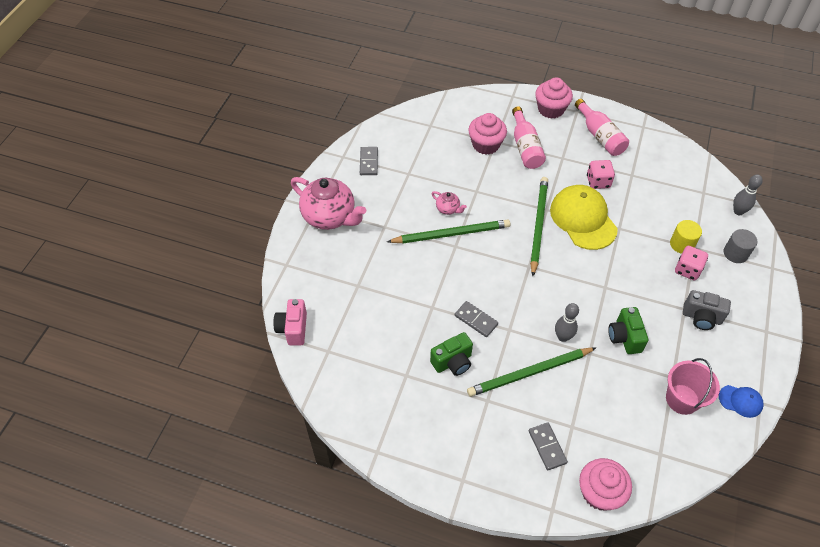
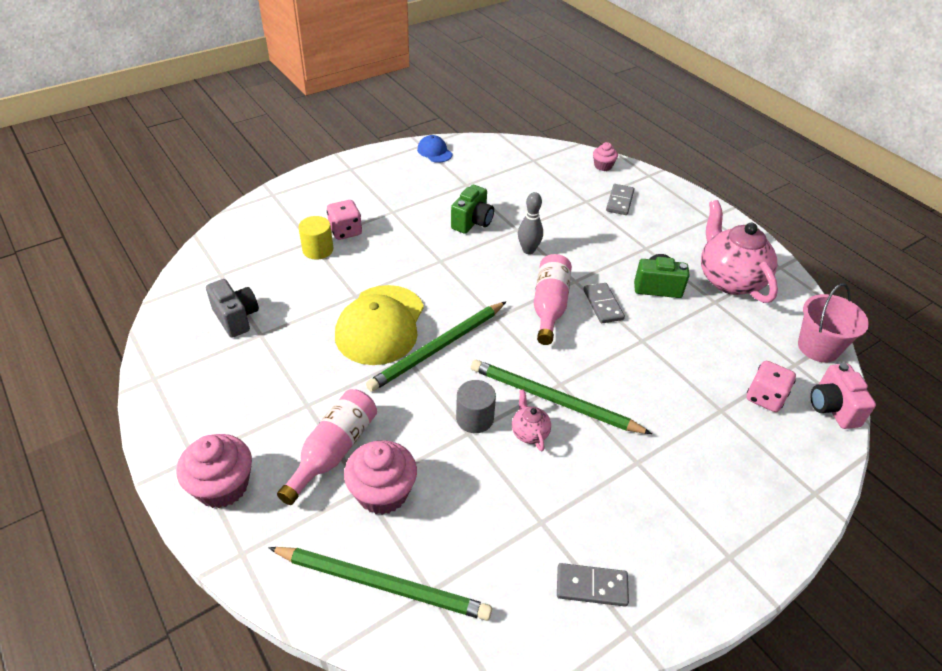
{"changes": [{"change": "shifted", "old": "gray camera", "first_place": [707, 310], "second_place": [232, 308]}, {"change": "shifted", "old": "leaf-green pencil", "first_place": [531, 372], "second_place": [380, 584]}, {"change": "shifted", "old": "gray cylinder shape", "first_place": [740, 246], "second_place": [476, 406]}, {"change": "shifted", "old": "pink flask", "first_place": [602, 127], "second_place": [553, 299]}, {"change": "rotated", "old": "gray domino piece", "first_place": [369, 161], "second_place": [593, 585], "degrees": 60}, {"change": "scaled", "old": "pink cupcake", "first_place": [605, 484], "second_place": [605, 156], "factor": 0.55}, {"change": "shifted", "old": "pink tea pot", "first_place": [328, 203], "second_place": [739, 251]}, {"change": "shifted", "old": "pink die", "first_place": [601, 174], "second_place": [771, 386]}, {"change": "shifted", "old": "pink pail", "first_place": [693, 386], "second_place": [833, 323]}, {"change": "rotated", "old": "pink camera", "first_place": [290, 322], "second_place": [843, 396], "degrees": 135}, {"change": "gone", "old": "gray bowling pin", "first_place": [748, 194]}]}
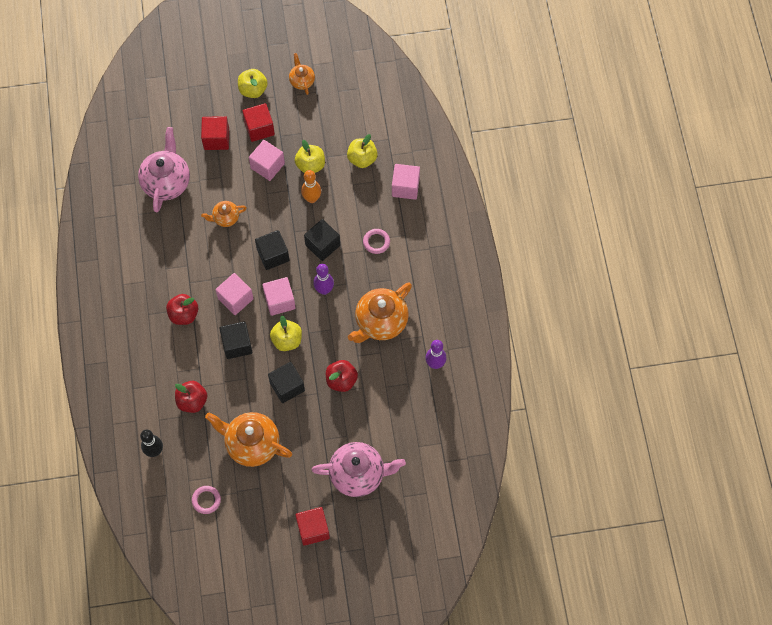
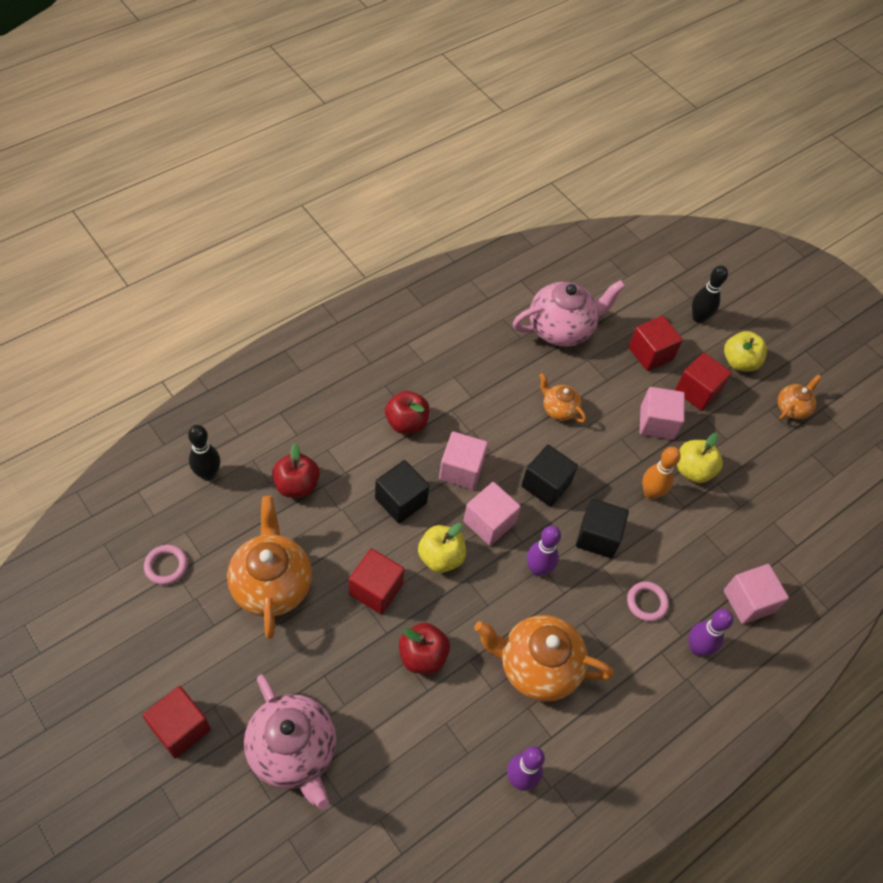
{"changes": [{"change": "repainted", "old": "jet-black solid cube", "new": "crimson solid cube", "first_place": [286, 382], "second_place": [377, 581]}, {"change": "new", "new": "violet bowling pin", "second_place": [711, 632]}, {"change": "new", "new": "jet-black bowling pin", "second_place": [710, 294]}, {"change": "gone", "old": "yellow apple", "first_place": [362, 151]}]}
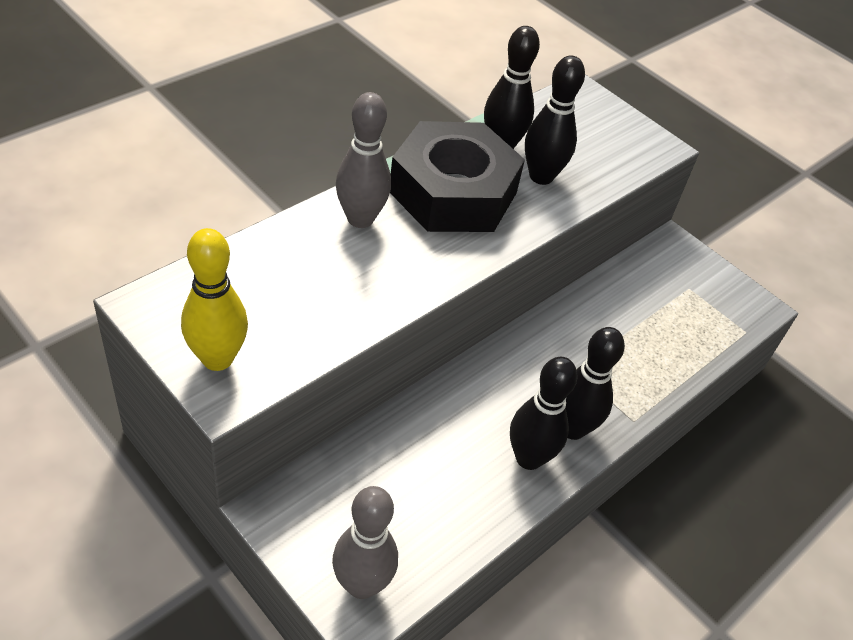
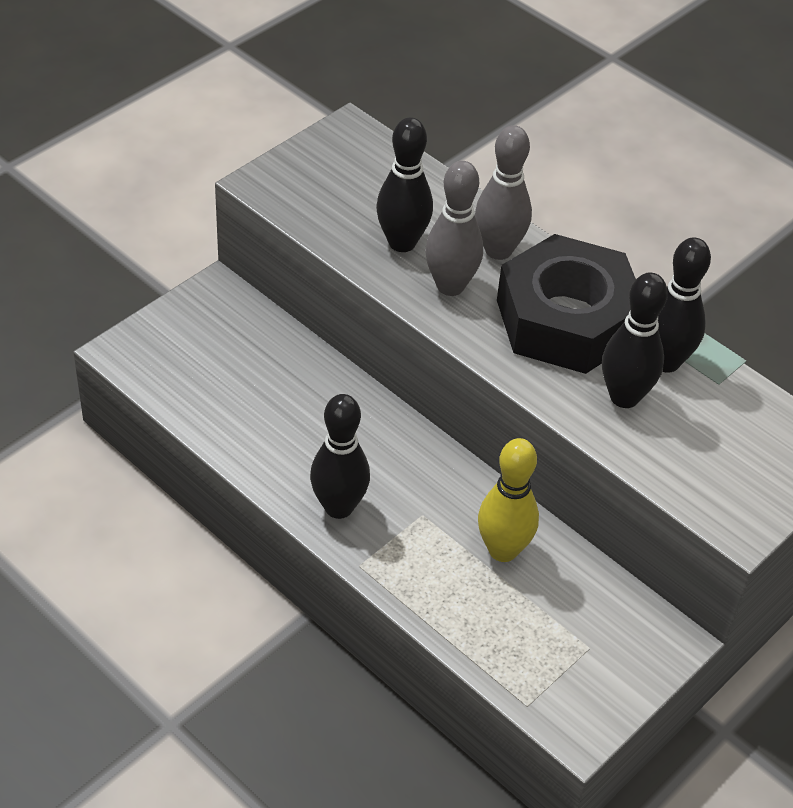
{"changes": [{"change": "shifted", "old": "jet-black bowling pin", "first_place": [544, 413], "second_place": [404, 184]}, {"change": "shifted", "old": "gray bowling pin", "first_place": [365, 542], "second_place": [454, 228]}, {"change": "shifted", "old": "yellow bowling pin", "first_place": [214, 299], "second_place": [508, 500]}]}
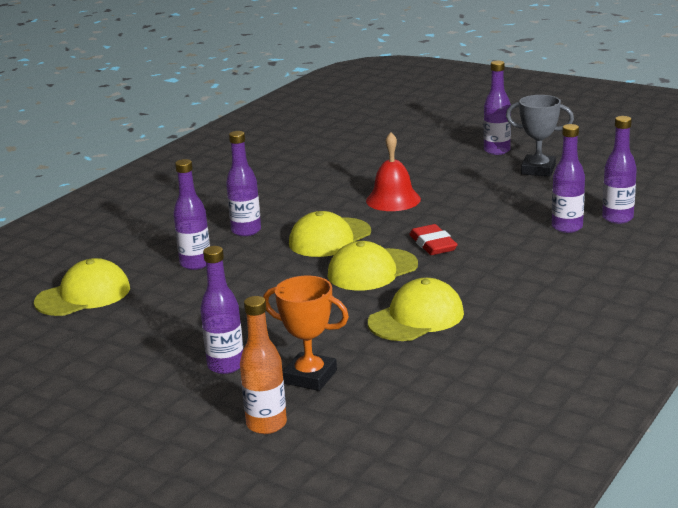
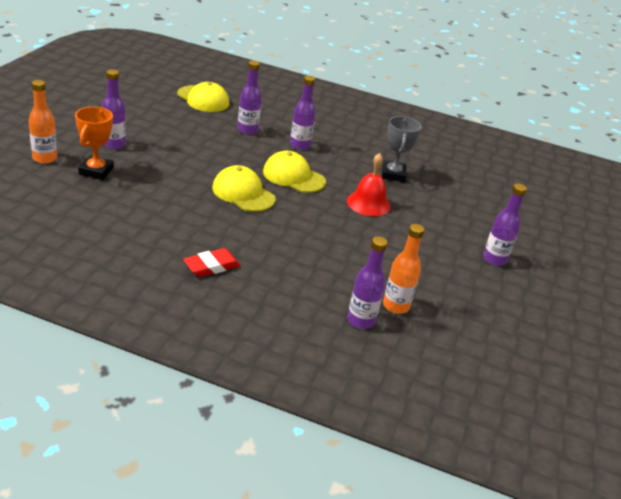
{"changes": [{"change": "shifted", "old": "crimson eraser", "first_place": [434, 239], "second_place": [212, 262]}, {"change": "shifted", "old": "gray trophy", "first_place": [540, 136], "second_place": [402, 149]}, {"change": "new", "new": "bright orange flask", "second_place": [404, 269]}, {"change": "gone", "old": "yellow peaked cap", "first_place": [416, 309]}, {"change": "gone", "old": "violet flask", "first_place": [568, 178]}]}
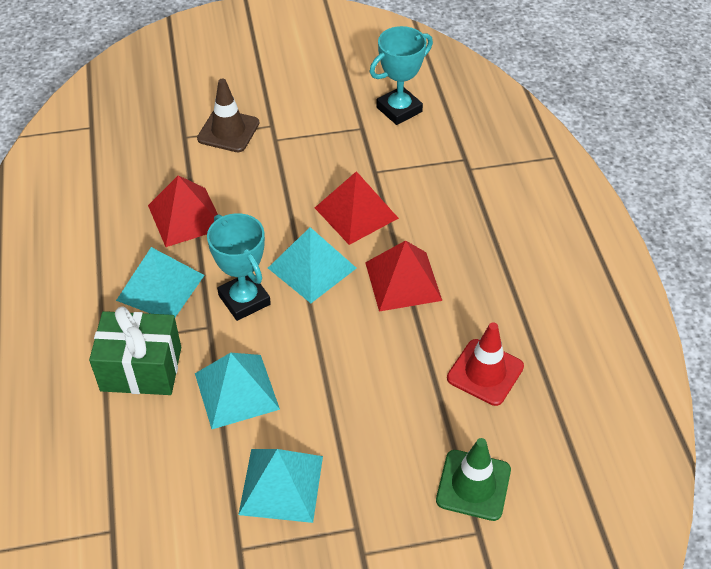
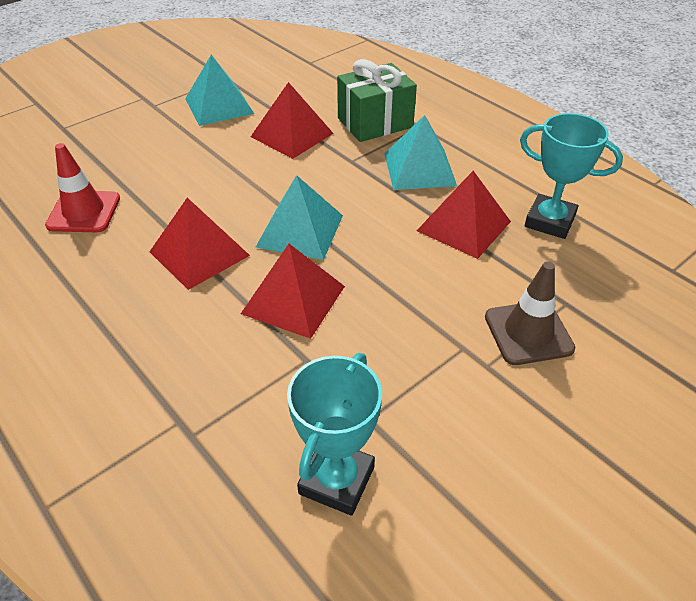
{"changes": [{"change": "repainted", "old": "turquoise pyramid shape", "new": "crimson pyramid shape", "first_place": [237, 391], "second_place": [292, 120]}, {"change": "shifted", "old": "turquoise trophy", "first_place": [239, 267], "second_place": [571, 176]}, {"change": "gone", "old": "leaf-green road cone", "first_place": [473, 479]}]}
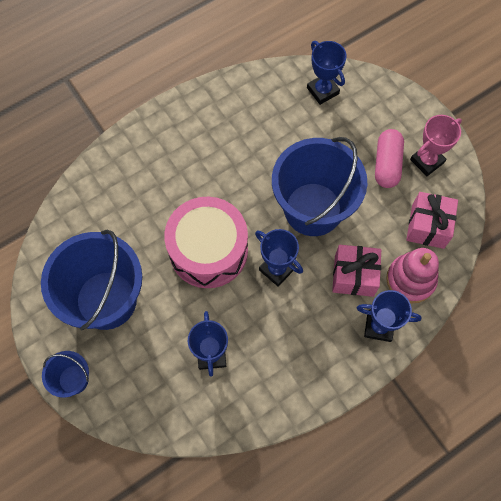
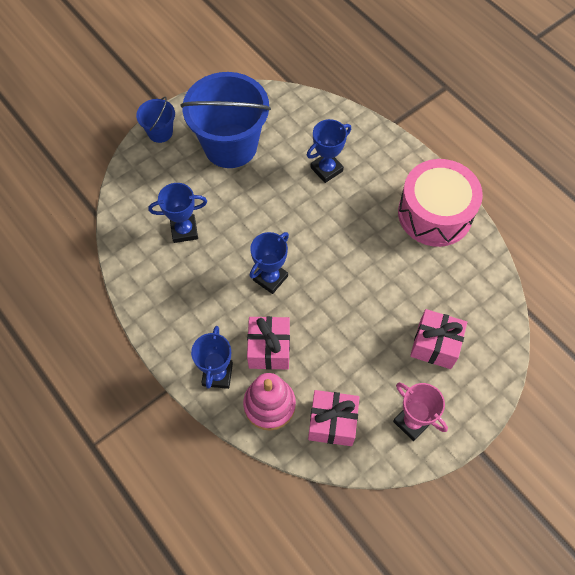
{"changes": [{"change": "shifted", "old": "royal blue trophy", "first_place": [327, 73], "second_place": [329, 151]}, {"change": "shifted", "old": "pink snare drum", "first_place": [206, 242], "second_place": [440, 203]}, {"change": "new", "new": "pink gift", "second_place": [438, 339]}, {"change": "gone", "old": "royal blue pail", "first_place": [319, 186]}, {"change": "gone", "old": "pink pill shape", "first_place": [389, 158]}]}
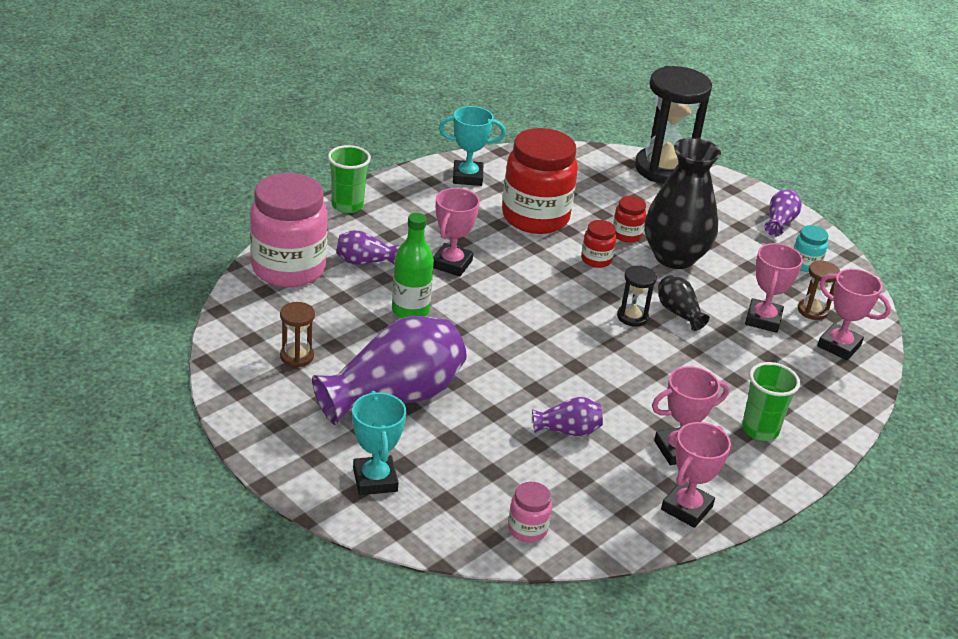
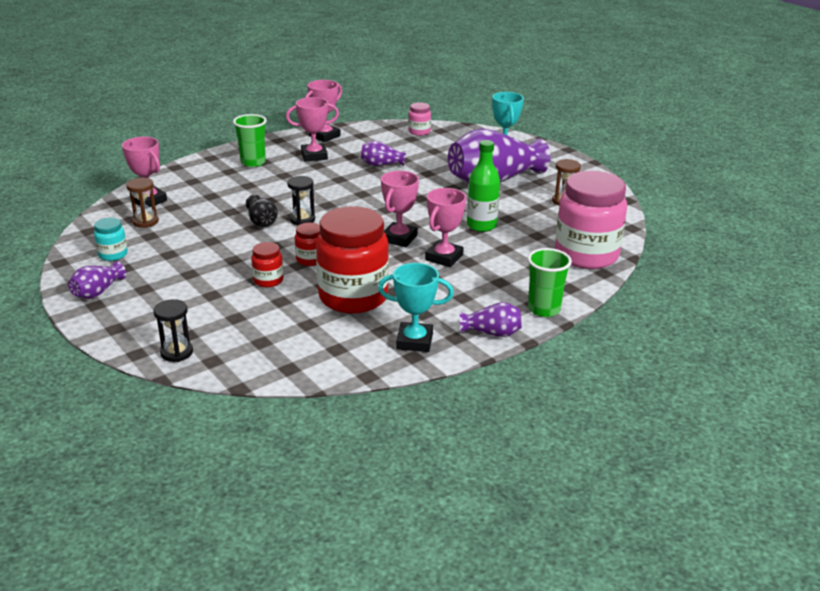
{"changes": [{"change": "scaled", "old": "jet-black sand timer", "first_place": [673, 125], "second_place": [173, 330], "factor": 0.45}, {"change": "shifted", "old": "pink trophy", "first_place": [774, 288], "second_place": [400, 209]}, {"change": "shifted", "old": "violet tall vase", "first_place": [367, 247], "second_place": [491, 319]}, {"change": "gone", "old": "jet-black tall vase", "first_place": [683, 203]}]}
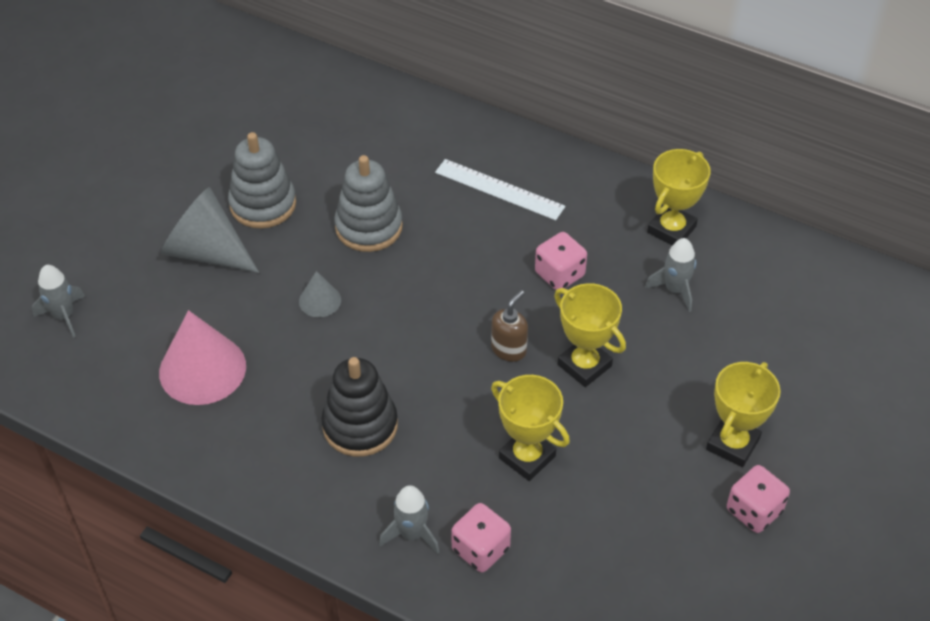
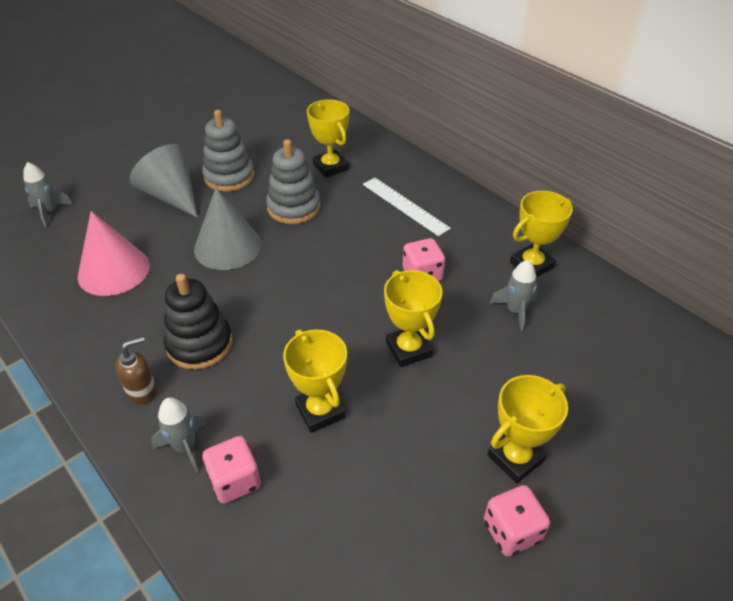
{"changes": [{"change": "shifted", "old": "brown pump bottle", "first_place": [509, 326], "second_place": [136, 370]}, {"change": "scaled", "old": "gray cone", "first_place": [320, 294], "second_place": [228, 229], "factor": 1.97}, {"change": "new", "new": "yellow trophy", "second_place": [328, 138]}]}
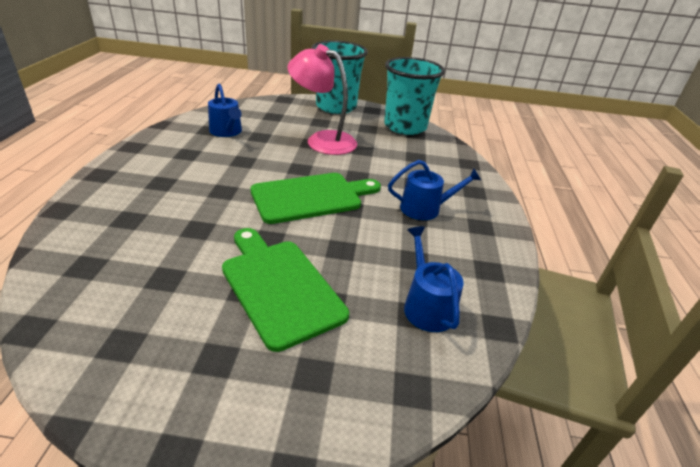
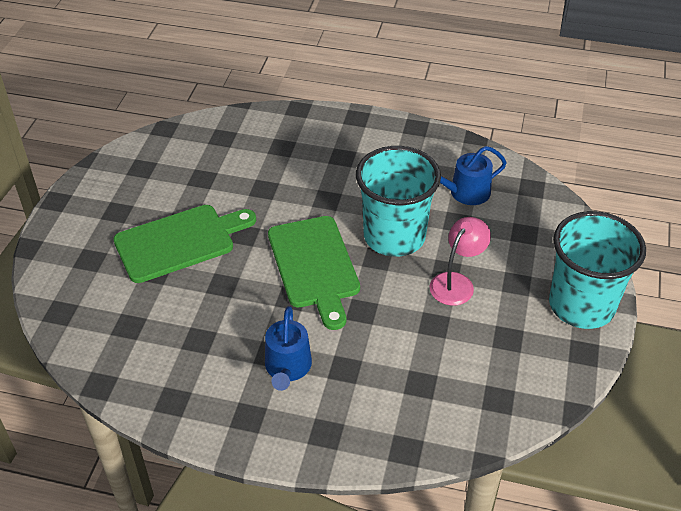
{"changes": [{"change": "shifted", "old": "turquoise cup", "first_place": [414, 96], "second_place": [398, 201]}, {"change": "scaled", "old": "pink desk lamp", "first_place": [322, 99], "second_place": [460, 261], "factor": 0.65}, {"change": "gone", "old": "royal blue watering can", "first_place": [434, 279]}]}
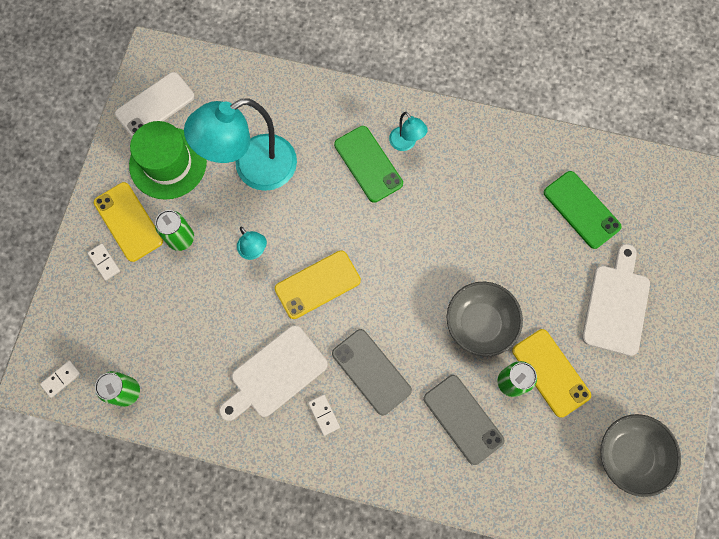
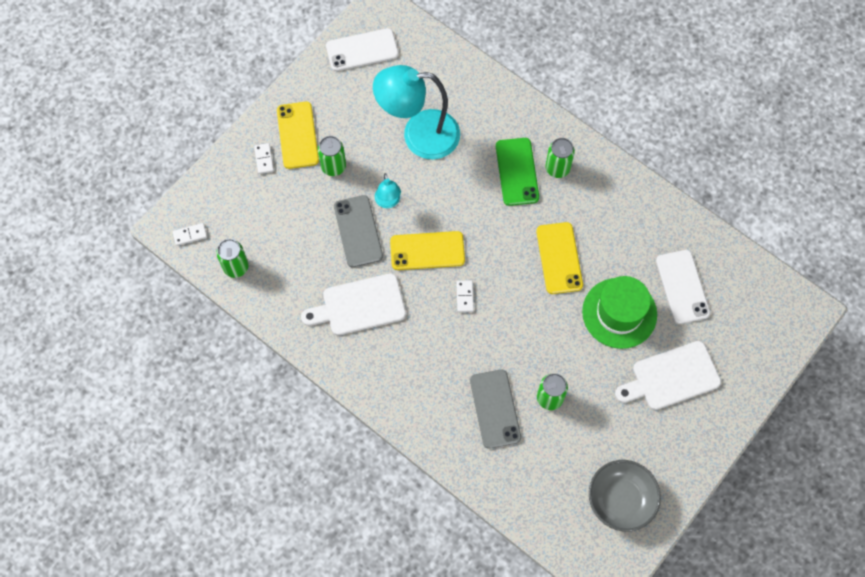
{"changes": [{"change": "shifted", "old": "gray mobile phone", "first_place": [372, 372], "second_place": [358, 231]}, {"change": "shifted", "old": "white domino piece", "first_place": [324, 415], "second_place": [465, 296]}, {"change": "shifted", "old": "yellow mobile phone", "first_place": [551, 373], "second_place": [559, 258]}, {"change": "swapped", "old": "turquoise desk lamp", "new": "leaf-green soda can", "first_place": [408, 131], "second_place": [560, 158]}, {"change": "shifted", "old": "leaf-green tall hat", "first_place": [168, 160], "second_place": [619, 312]}, {"change": "rotated", "old": "white bread board", "first_place": [616, 300], "second_place": [668, 375], "degrees": -150}, {"change": "repainted", "old": "leaf-green mobile phone", "new": "white mobile phone", "first_place": [583, 210], "second_place": [683, 287]}, {"change": "gone", "old": "gray deep dish", "first_place": [485, 319]}]}
